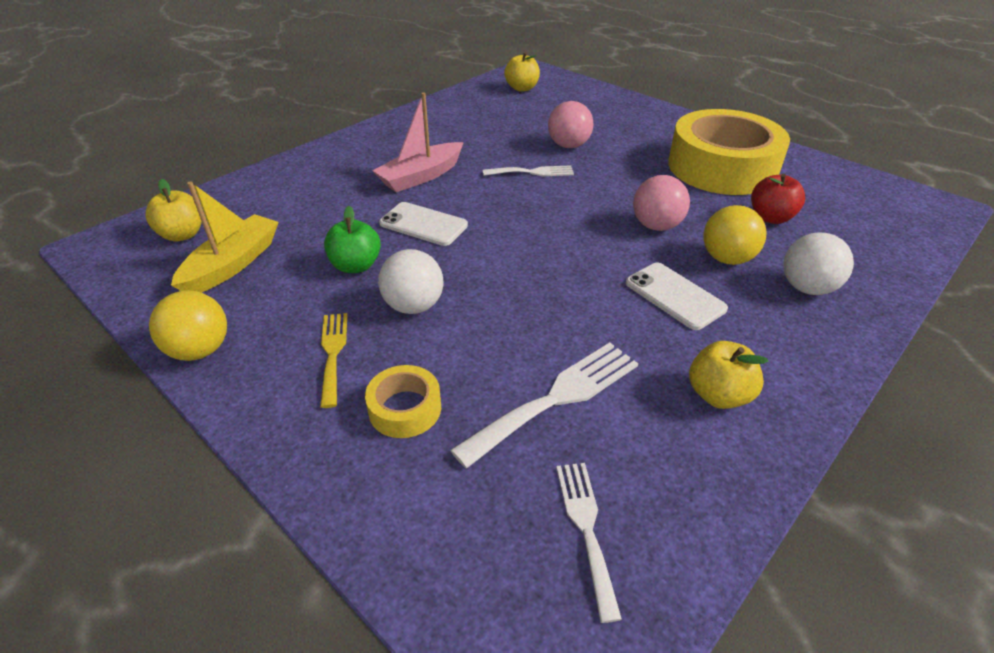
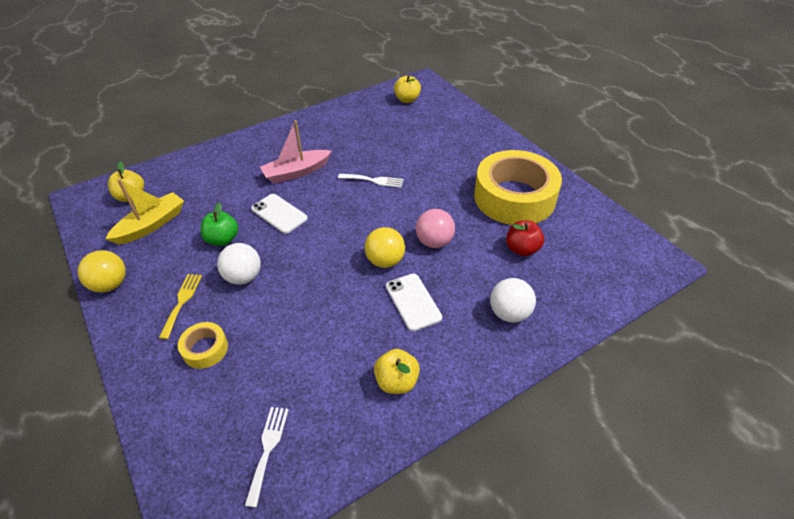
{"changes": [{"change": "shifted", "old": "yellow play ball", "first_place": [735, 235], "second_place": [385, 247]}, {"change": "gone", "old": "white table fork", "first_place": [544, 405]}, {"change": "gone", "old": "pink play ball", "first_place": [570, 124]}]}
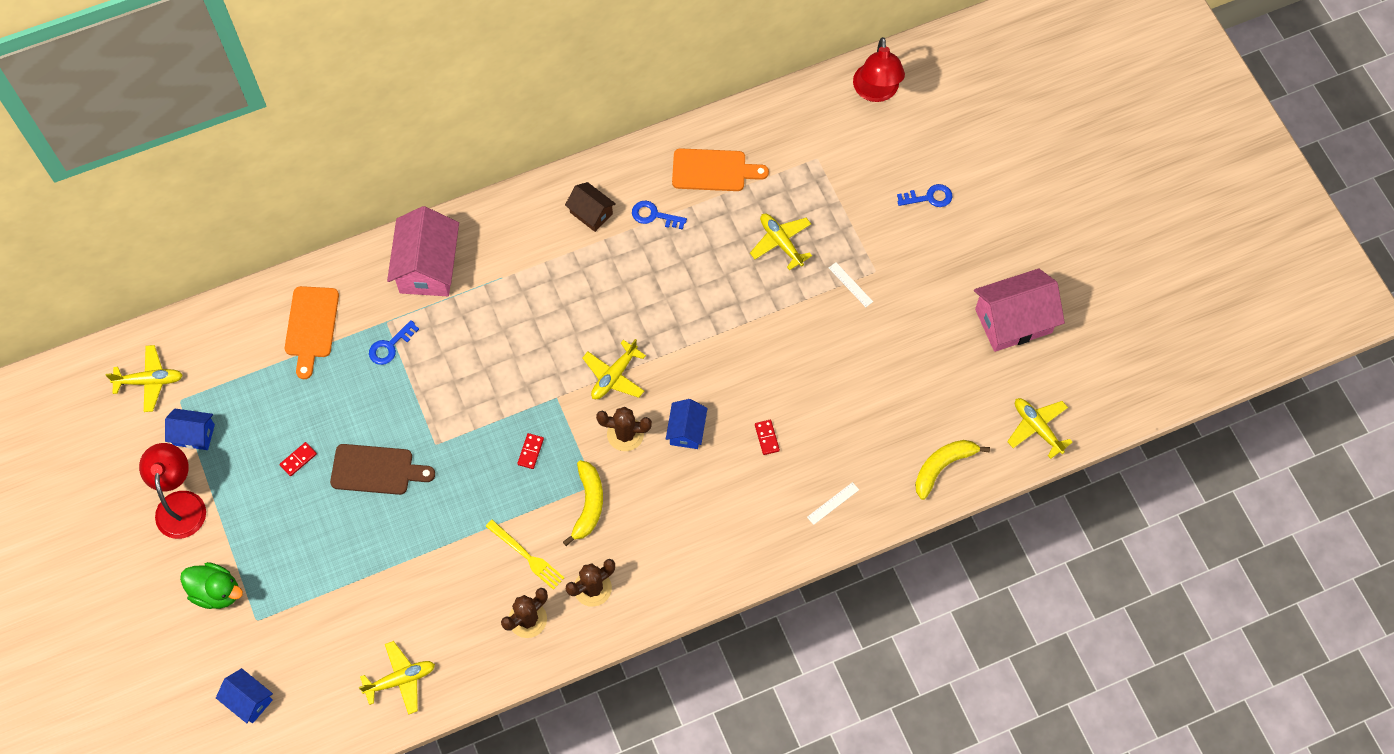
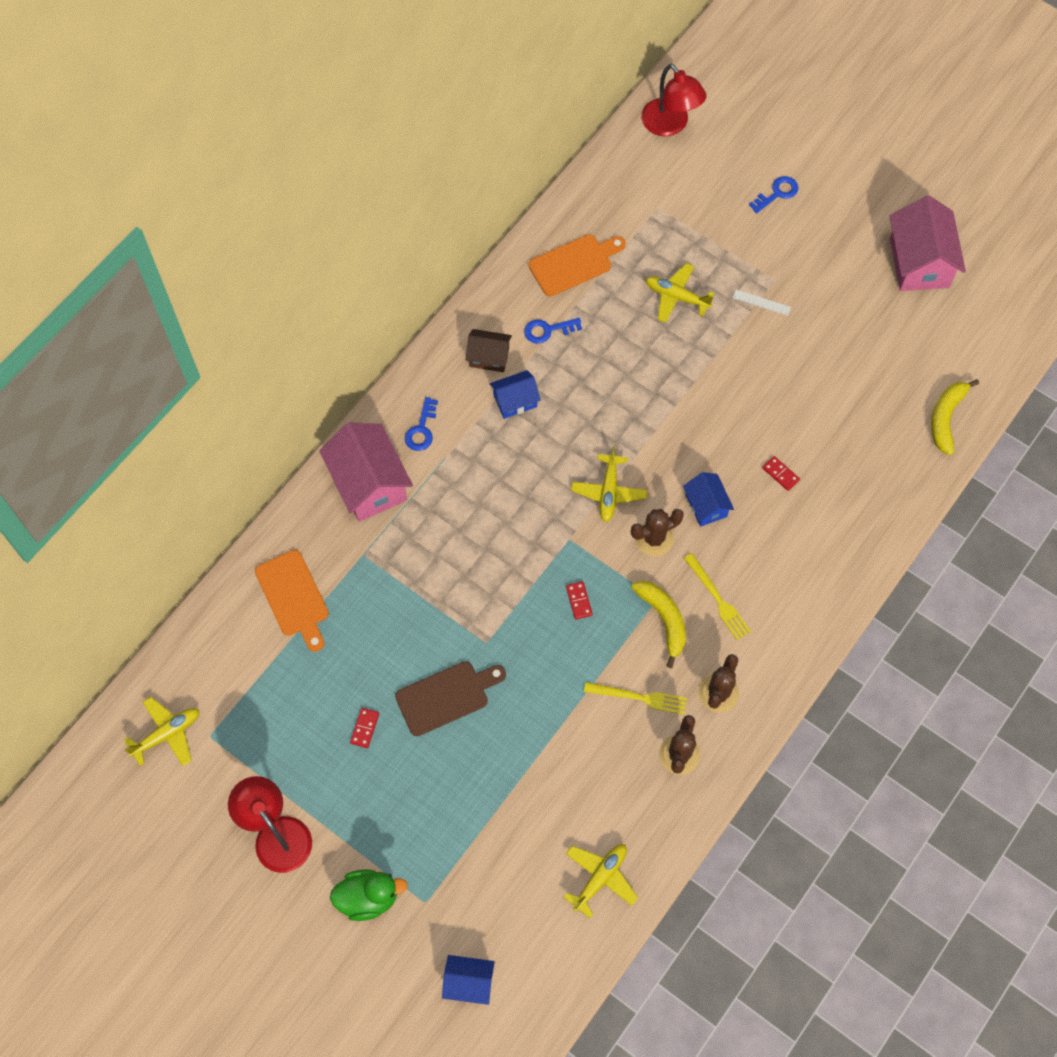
{"changes": [{"change": "shifted", "old": "royal blue door key", "first_place": [394, 342], "second_place": [421, 424]}, {"change": "shifted", "old": "royal blue house", "first_place": [190, 429], "second_place": [515, 394]}, {"change": "new", "new": "yellow table fork", "second_place": [717, 596]}, {"change": "rotated", "old": "pink house", "first_place": [1019, 310], "second_place": [928, 243], "degrees": -45}, {"change": "gone", "old": "white ruler", "first_place": [833, 503]}, {"change": "gone", "old": "yellow toy plane", "first_place": [1040, 428]}]}
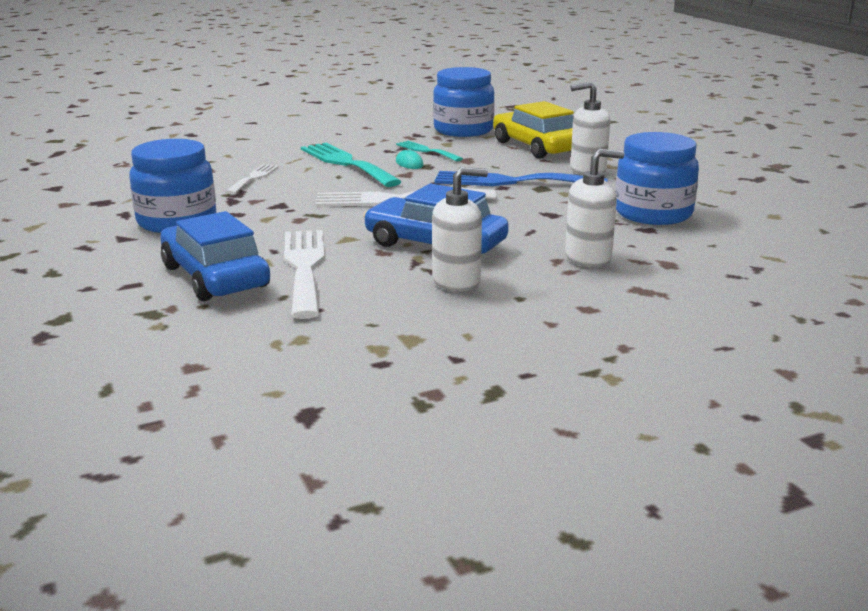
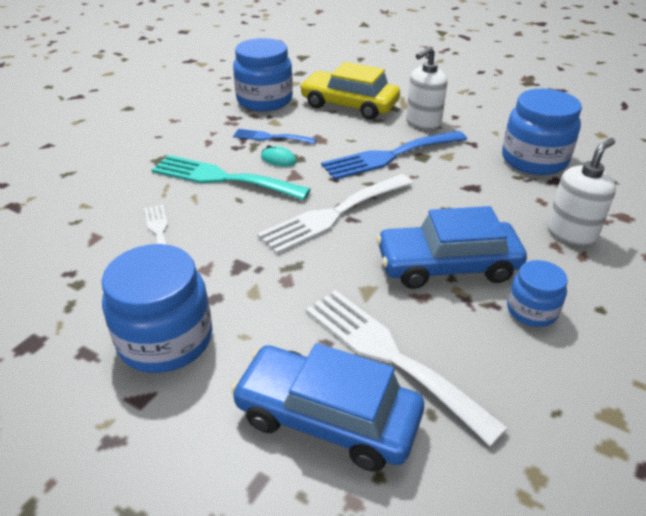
{"changes": [{"change": "repainted", "old": "turquoise table fork", "new": "royal blue table fork", "first_place": [429, 151], "second_place": [274, 136]}, {"change": "swapped", "old": "white pump bottle", "new": "royal blue jar", "first_place": [460, 229], "second_place": [537, 293]}]}
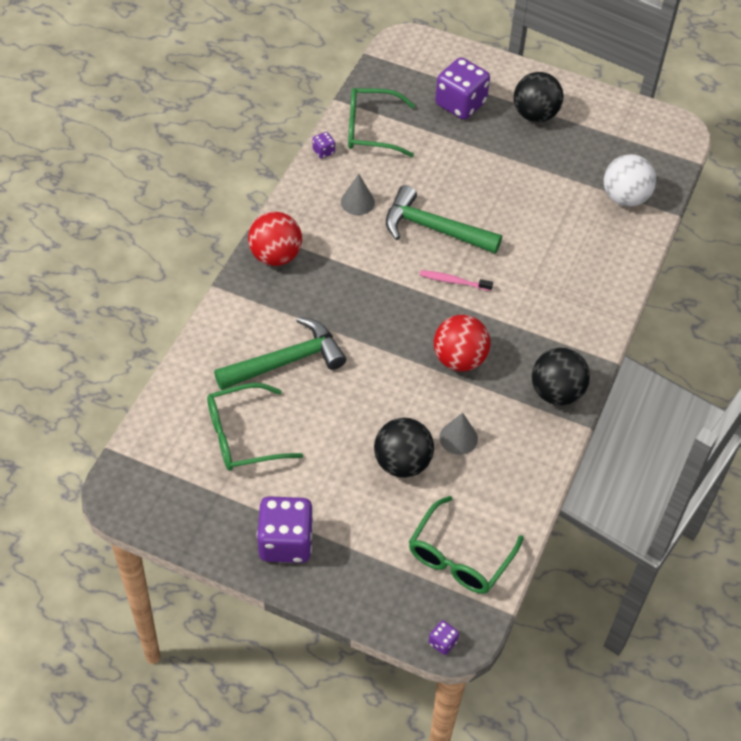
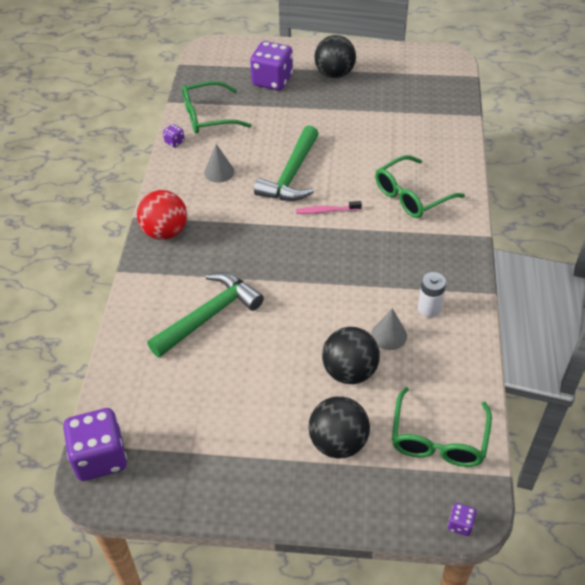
{"changes": [{"change": "shifted", "old": "violet die", "first_place": [285, 529], "second_place": [95, 444]}, {"change": "rotated", "old": "leaf-green claw hammer", "first_place": [444, 219], "second_place": [286, 163], "degrees": -75}, {"change": "shifted", "old": "jet-black play ball", "first_place": [561, 376], "second_place": [339, 427]}, {"change": "shifted", "old": "leaf-green eyeglasses", "first_place": [255, 427], "second_place": [420, 186]}, {"change": "new", "new": "white battery", "second_place": [432, 294]}, {"change": "gone", "old": "crimson play ball", "first_place": [462, 343]}, {"change": "gone", "old": "white play ball", "first_place": [630, 180]}]}
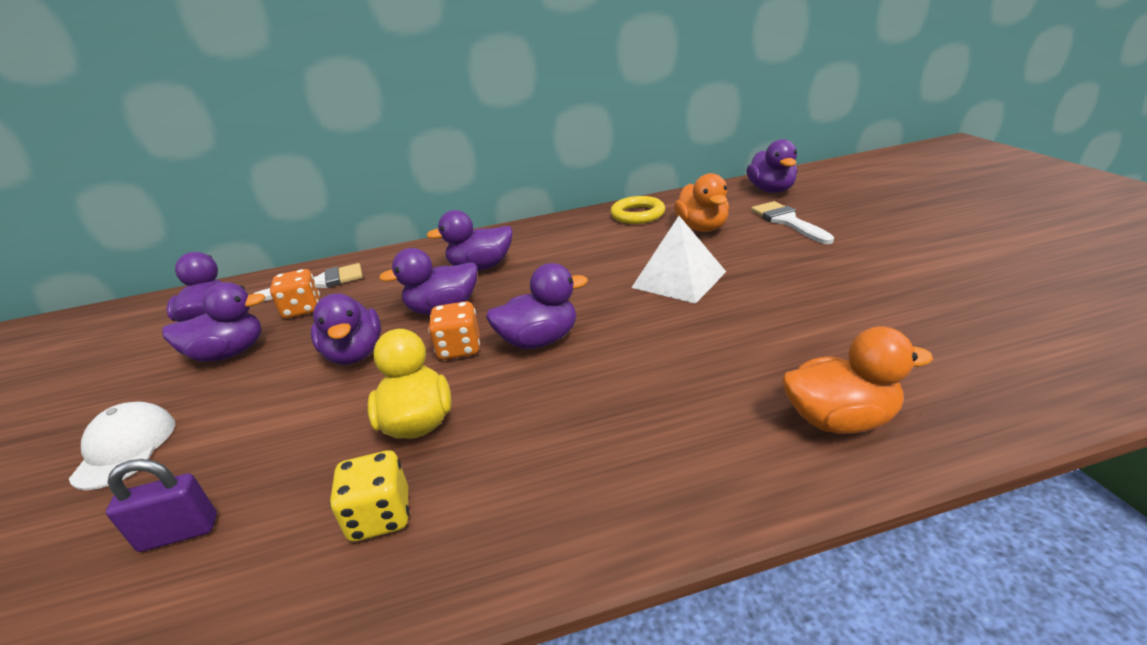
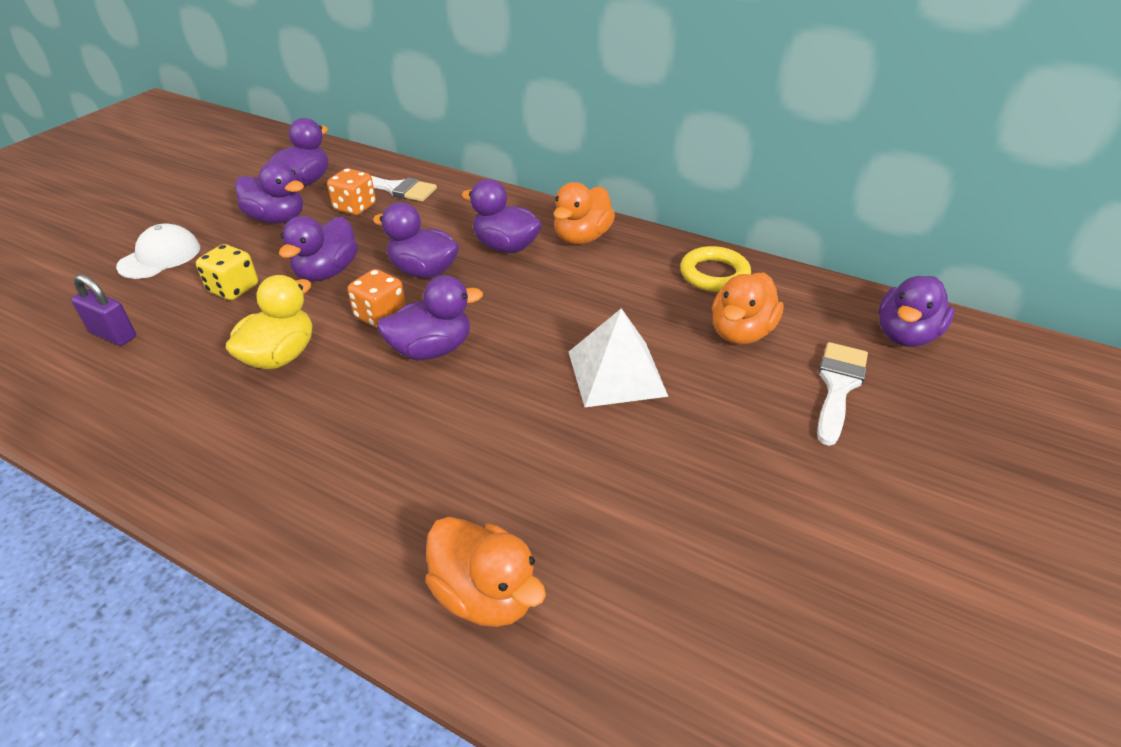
{"changes": [{"change": "shifted", "old": "yellow die", "first_place": [369, 496], "second_place": [227, 272]}, {"change": "rotated", "old": "violet toy duck", "first_place": [537, 306], "second_place": [430, 317], "degrees": -45}, {"change": "new", "new": "bright orange toy duck", "second_place": [584, 213]}]}
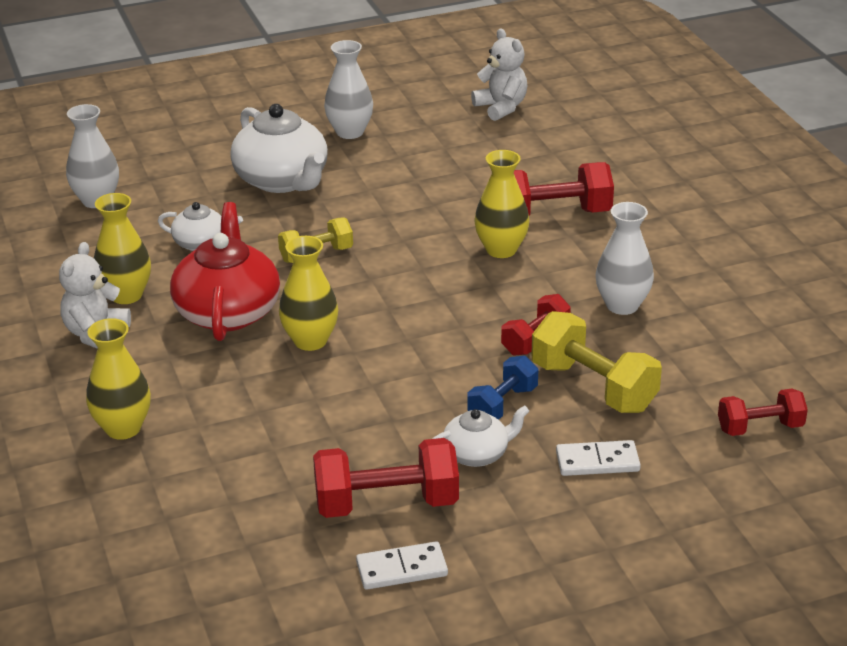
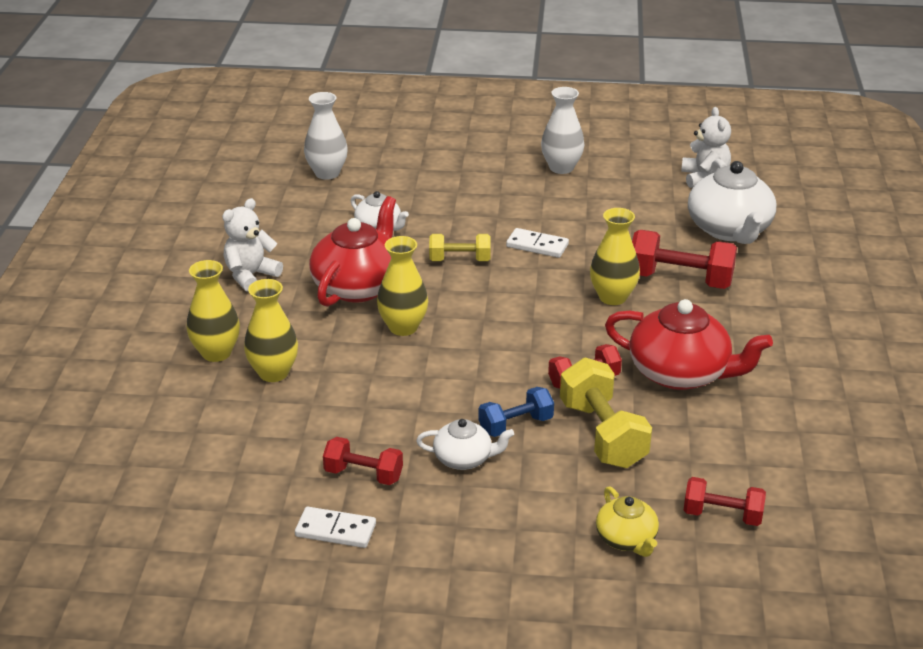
{"changes": [{"change": "shifted", "old": "yellow tall vase", "first_place": [122, 248], "second_place": [271, 330]}, {"change": "scaled", "old": "crimson hand weight", "first_place": [386, 478], "second_place": [363, 461], "factor": 0.61}, {"change": "shifted", "old": "white domino piece", "first_place": [598, 458], "second_place": [537, 243]}, {"change": "new", "new": "yellow tea pot", "second_place": [627, 522]}, {"change": "swapped", "old": "white tall vase", "new": "crimson tea pot", "first_place": [625, 258], "second_place": [689, 344]}, {"change": "shifted", "old": "white tea pot", "first_place": [279, 148], "second_place": [732, 201]}]}
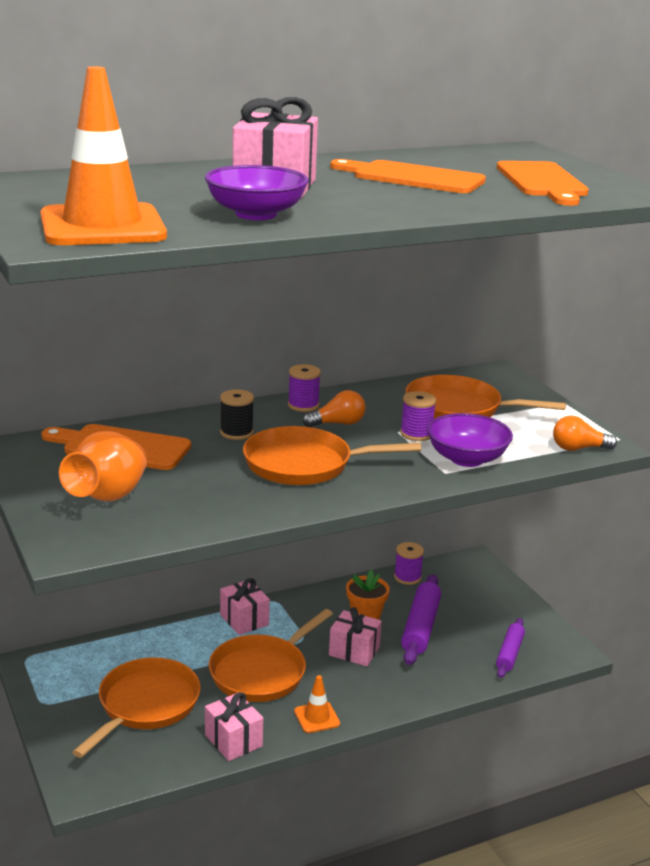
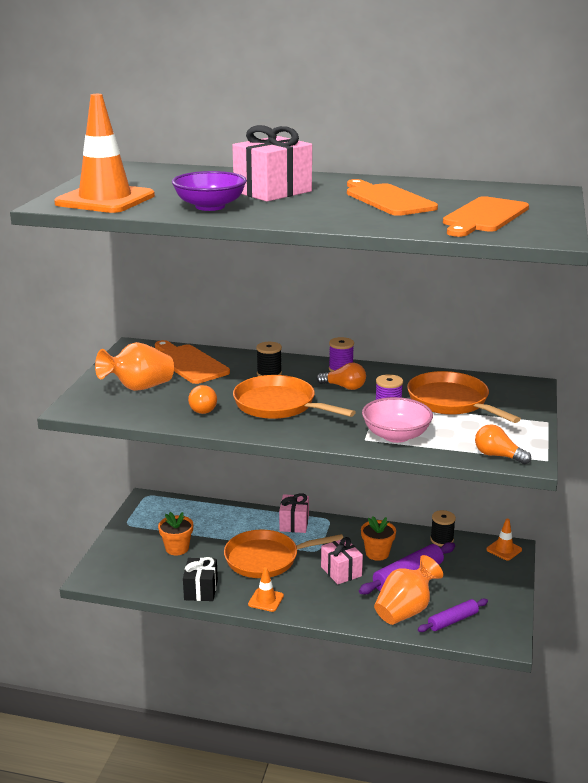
{"changes": [{"change": "swapped", "old": "bright orange pan", "new": "bright orange potted plant", "first_place": [136, 707], "second_place": [175, 533]}, {"change": "repainted", "old": "pink gift", "new": "jet-black gift", "first_place": [234, 726], "second_place": [200, 579]}, {"change": "new", "new": "bright orange bulb", "second_place": [202, 399]}, {"change": "repainted", "old": "violet deep dish", "new": "pink deep dish", "first_place": [470, 440], "second_place": [397, 420]}, {"change": "new", "new": "bright orange tall vase", "second_place": [408, 590]}, {"change": "repainted", "old": "violet reel of thread", "new": "jet-black reel of thread", "first_place": [409, 563], "second_place": [443, 528]}, {"change": "new", "new": "bright orange road cone", "second_place": [504, 540]}]}
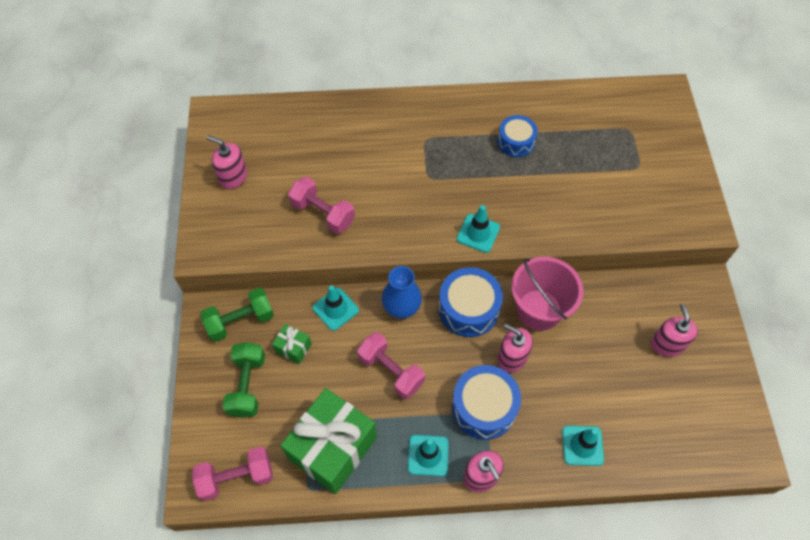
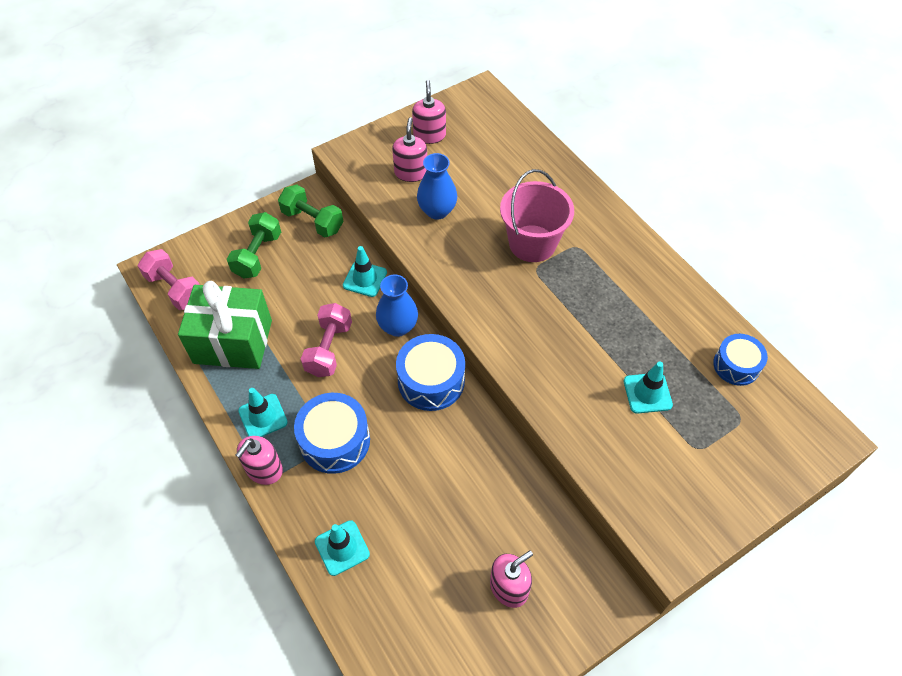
{"changes": [{"change": "rotated", "old": "leaf-green hand weight", "first_place": [244, 380], "second_place": [254, 245], "degrees": -45}, {"change": "shifted", "old": "pink pump bottle", "first_place": [515, 348], "second_place": [409, 149]}, {"change": "swapped", "old": "pink hand weight", "new": "royal blue tall vase", "first_place": [321, 205], "second_place": [437, 186]}, {"change": "shifted", "old": "pink pail", "first_place": [547, 294], "second_place": [537, 215]}, {"change": "shifted", "old": "turquoise road cone", "first_place": [478, 229], "second_place": [648, 387]}, {"change": "shifted", "old": "royal blue snare drum", "first_place": [518, 136], "second_place": [740, 360]}, {"change": "gone", "old": "leaf-green gift", "first_place": [292, 344]}]}
